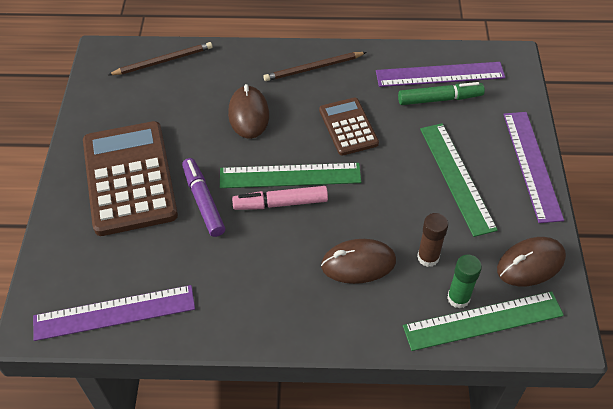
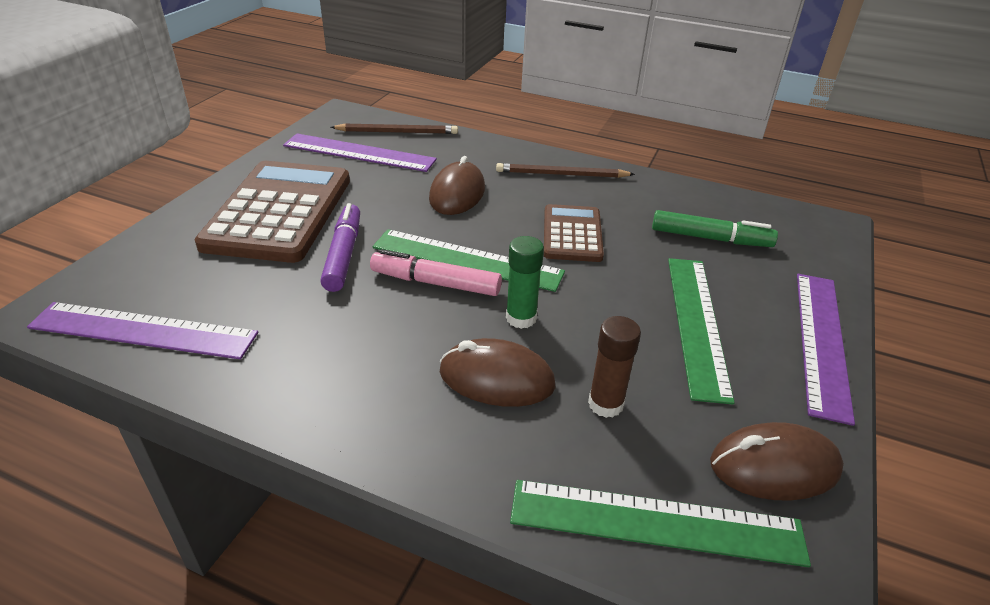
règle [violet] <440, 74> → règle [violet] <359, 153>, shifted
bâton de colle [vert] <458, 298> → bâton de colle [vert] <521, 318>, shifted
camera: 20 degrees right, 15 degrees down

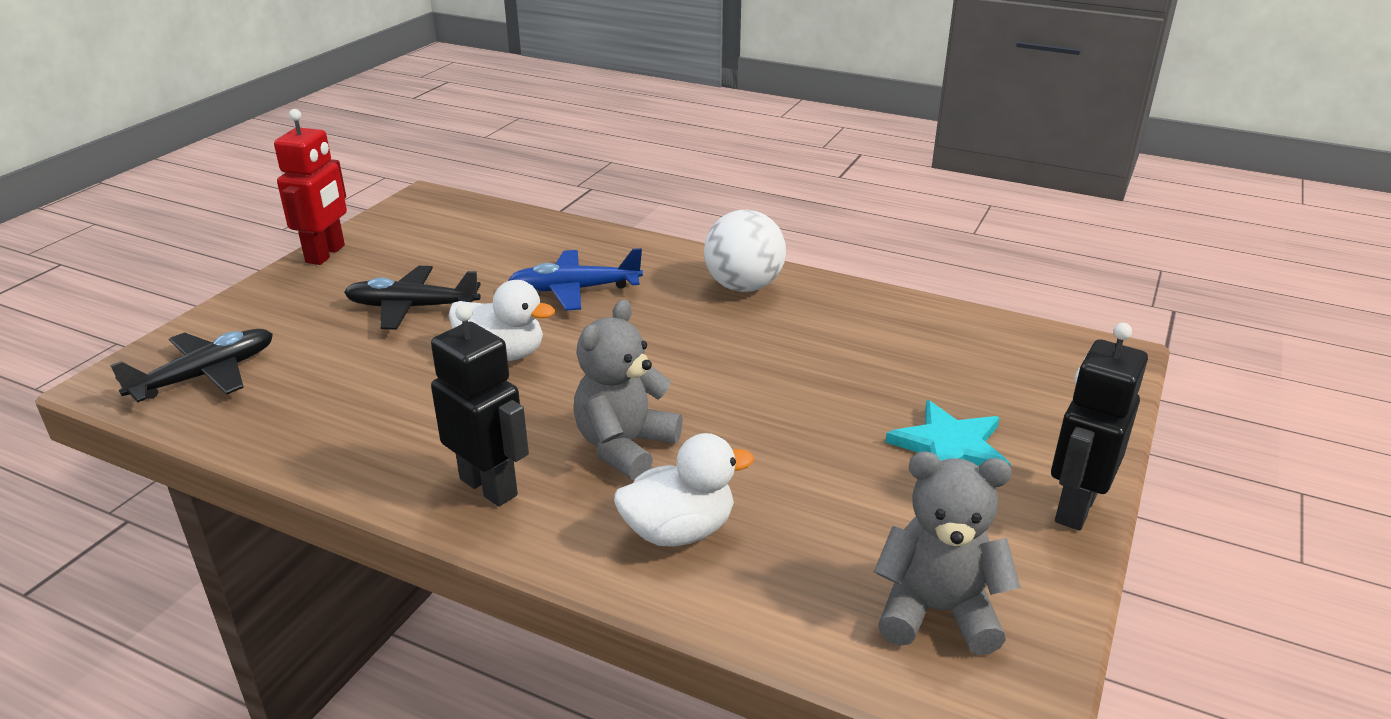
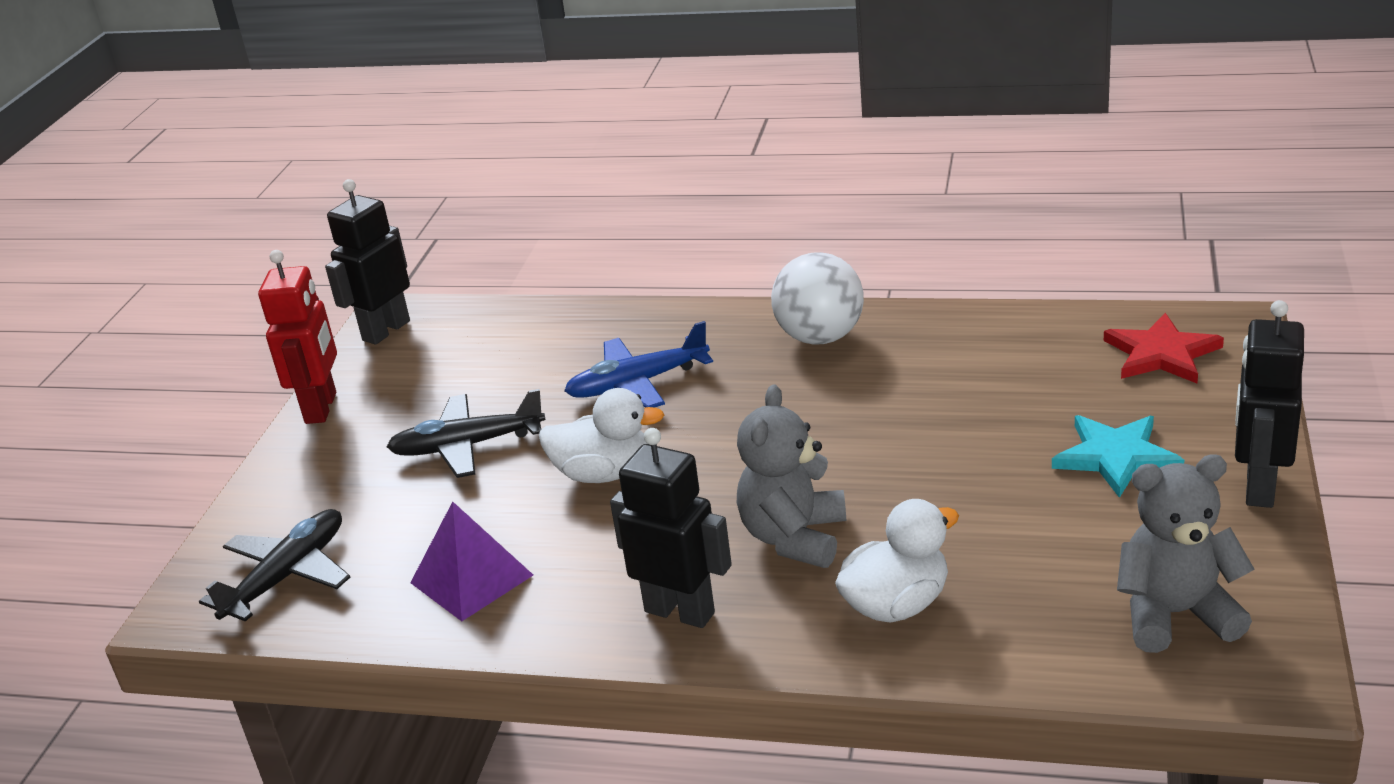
- → robot [noir] <385, 330>
- → pyramide [violet] <471, 579>
- → étoile [rouge] <1161, 354>
camera: 10 degrees left, 0 degrees up

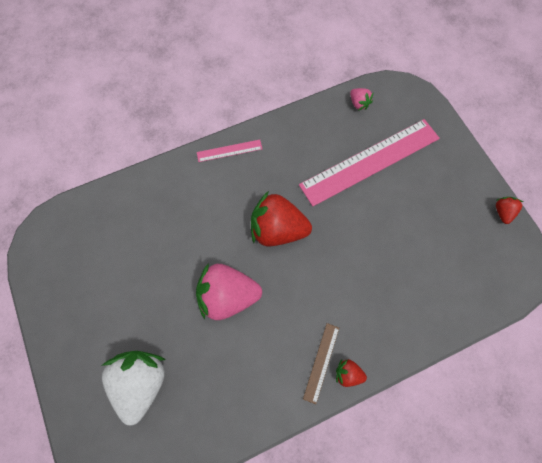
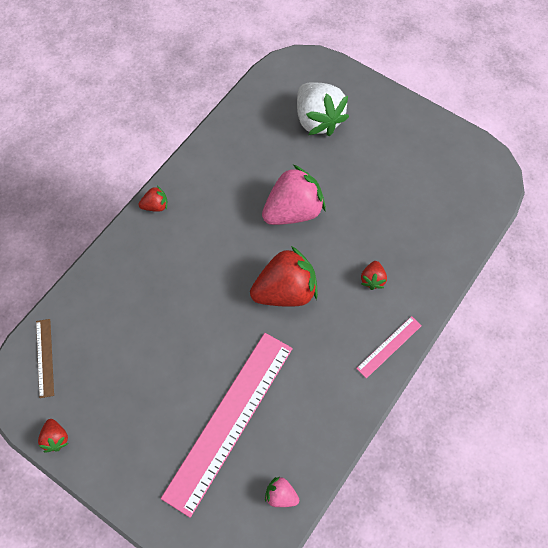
règle [marron] <321, 362> → règle [marron] <45, 357>, shifted
- → fraise [rouge] <372, 279>
camera: 150 degrees right, 5 degrees down

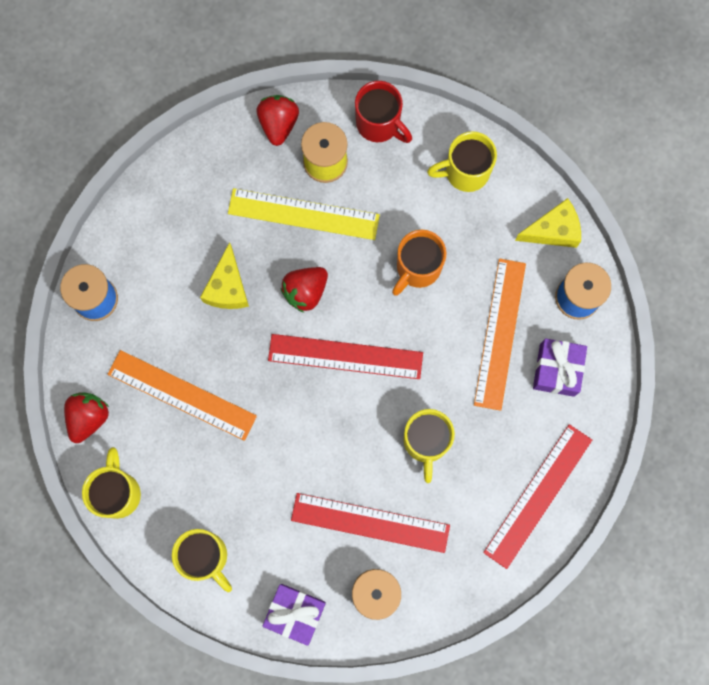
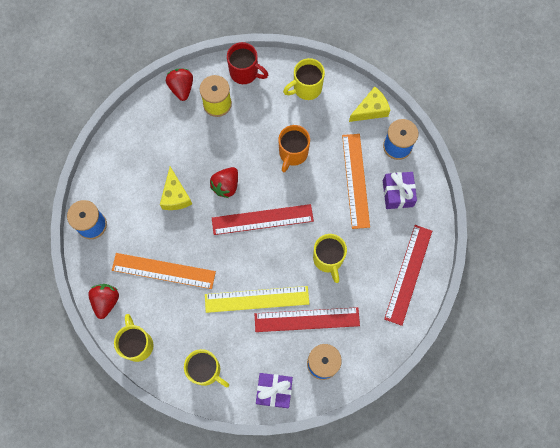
règle [jaune] <303, 214> → règle [jaune] <257, 299>, shifted
camera: 15 degrees left, 5 degrees down

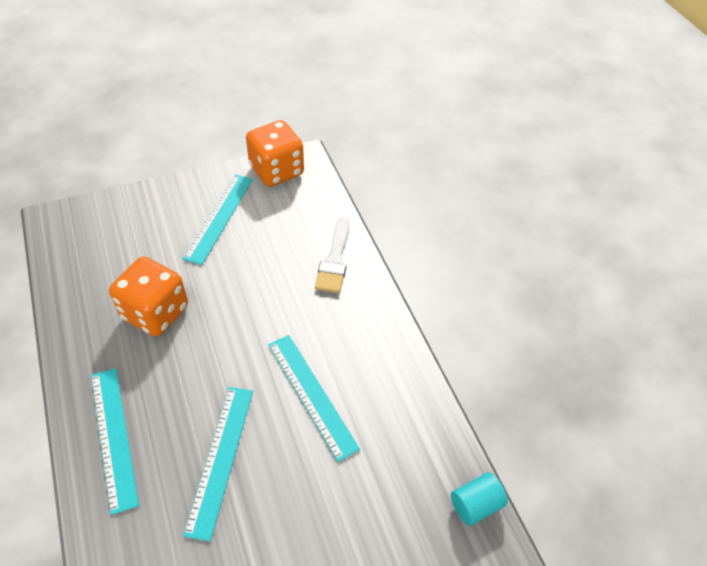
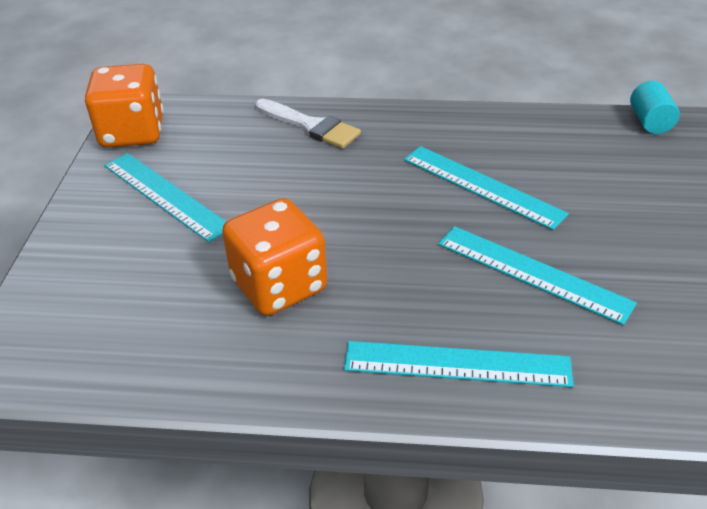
règle [turquoise] <311, 394> → règle [turquoise] <482, 186>, 45 degrees clockwise
camera: 60 degrees left, 10 degrees down

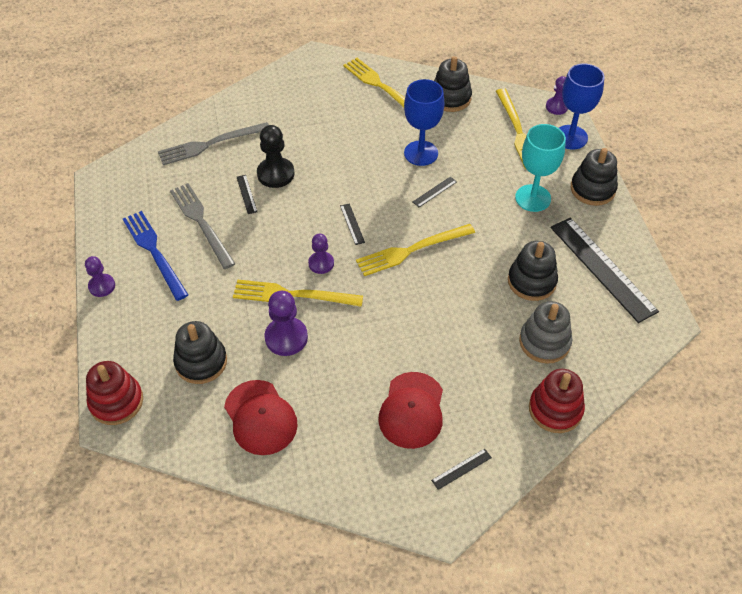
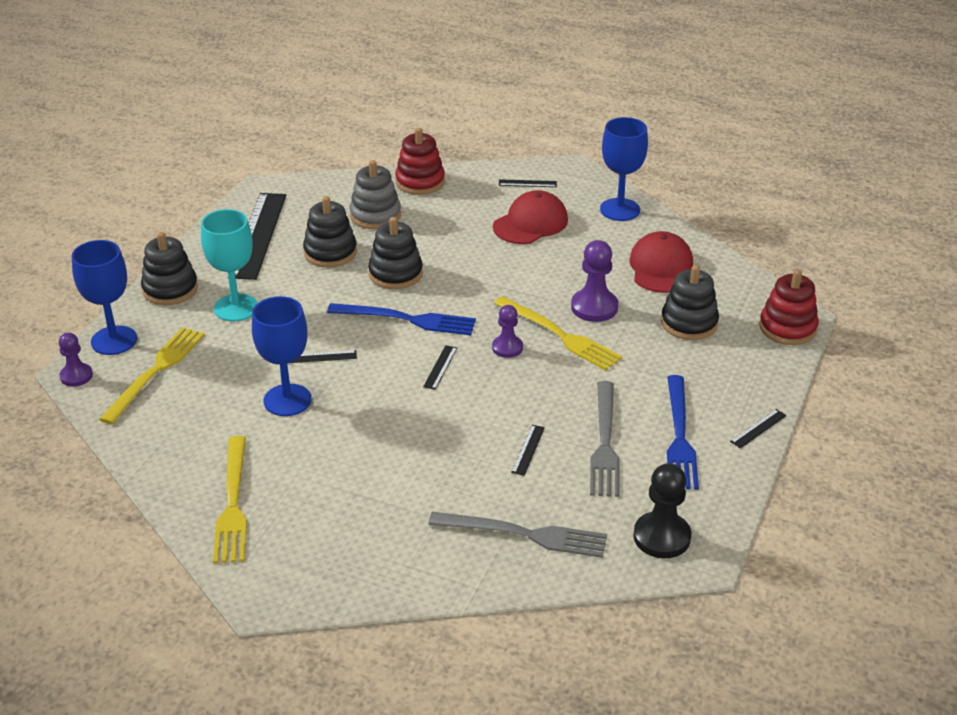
fourchette [jaune] <412, 250> → fourchette [bleu] <406, 319>
jouet à empiler [noir] <450, 98> → jouet à empiler [noir] <395, 274>, shifted
- → verre à pied [bleu] <620, 210>
pion [noir] <275, 174> → pion [noir] <662, 537>, shifted
pion [violet] <102, 286> → règle [noir] <758, 428>
camera: 145 degrees left, 15 degrees down

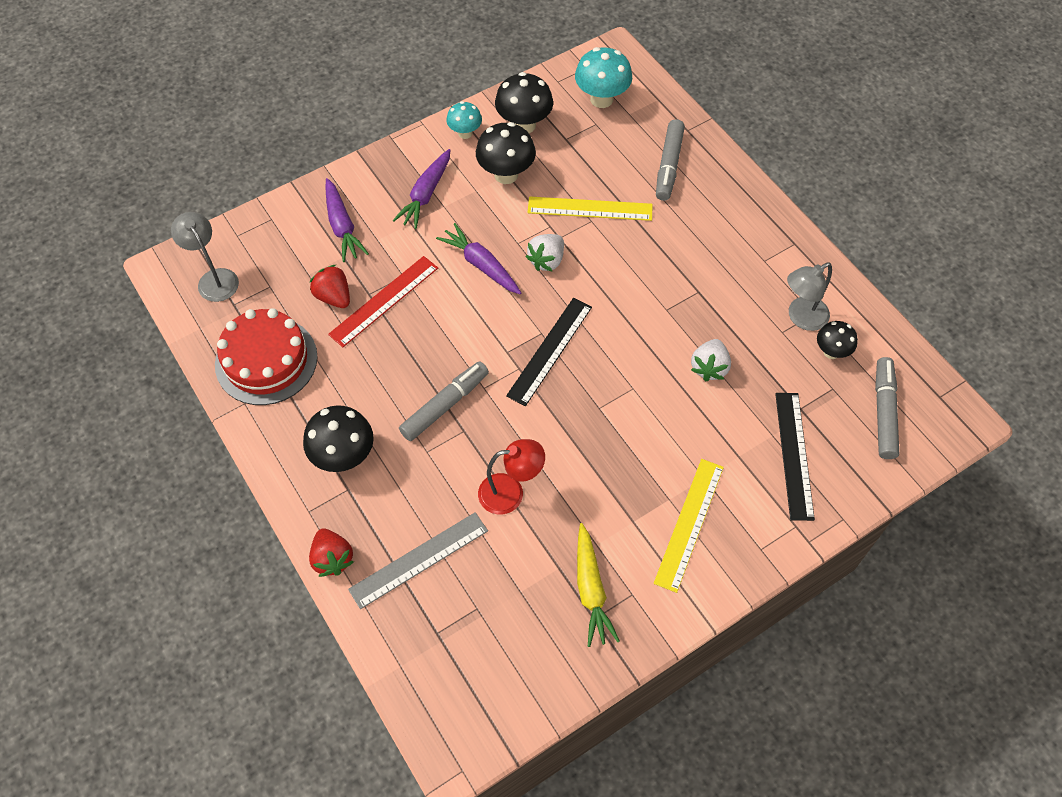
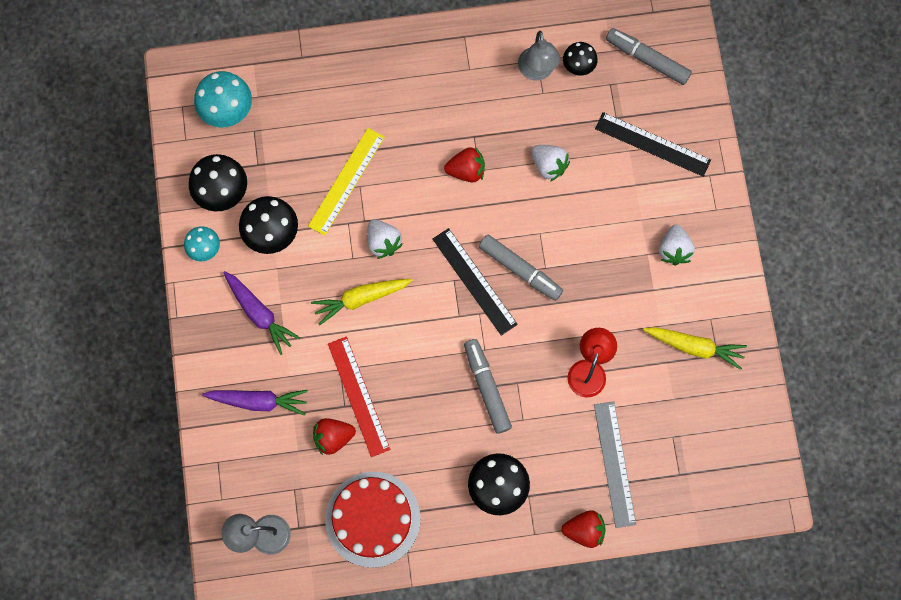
carotte [violet] <481, 265> → carotte [jaune] <361, 299>
- → fraise [rouge] <466, 170>
feutre [gris] <669, 165> → feutre [gris] <520, 270>, shifted
règle [jaune] <689, 524> → fraise [blanc] <674, 250>
camera: 65 degrees left, 15 degrees up

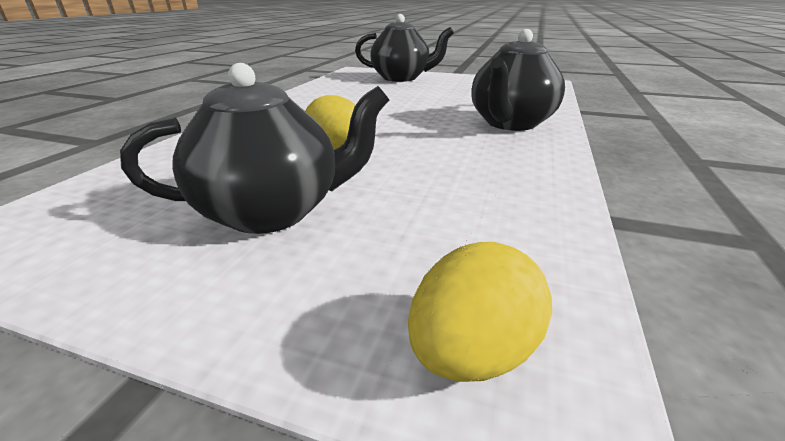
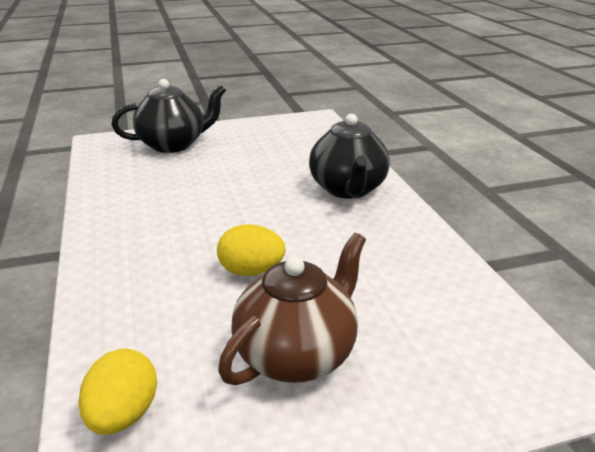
œuf [jaune] <471, 352> → œuf [jaune] <123, 415>, shifted
théière [noir] <273, 211> → théière [marron] <297, 355>
camera: 35 degrees left, 0 degrees up

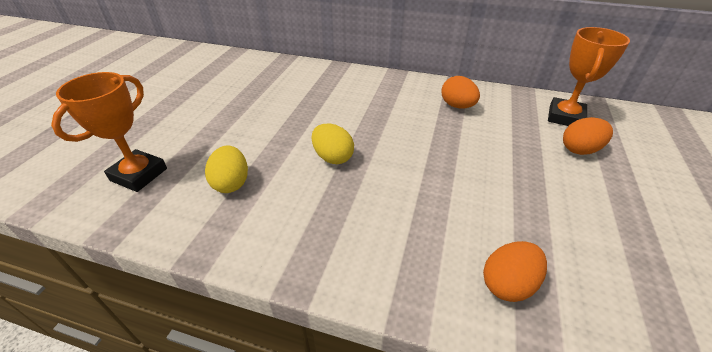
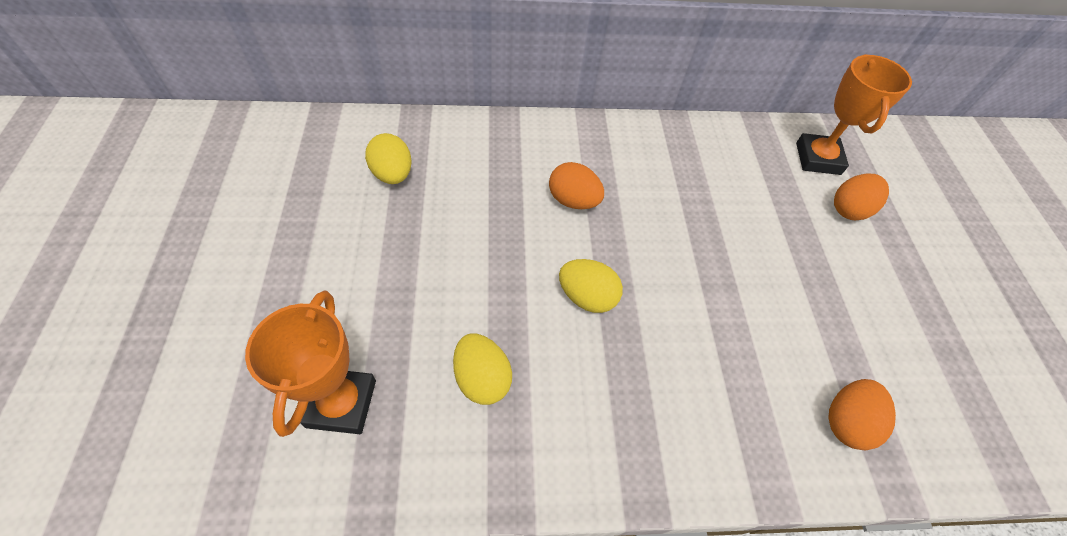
- → œuf [jaune] <392, 174>
œuf [orange] <457, 106> → œuf [orange] <573, 200>, shifted
camera: 25 degrees left, 15 degrees up

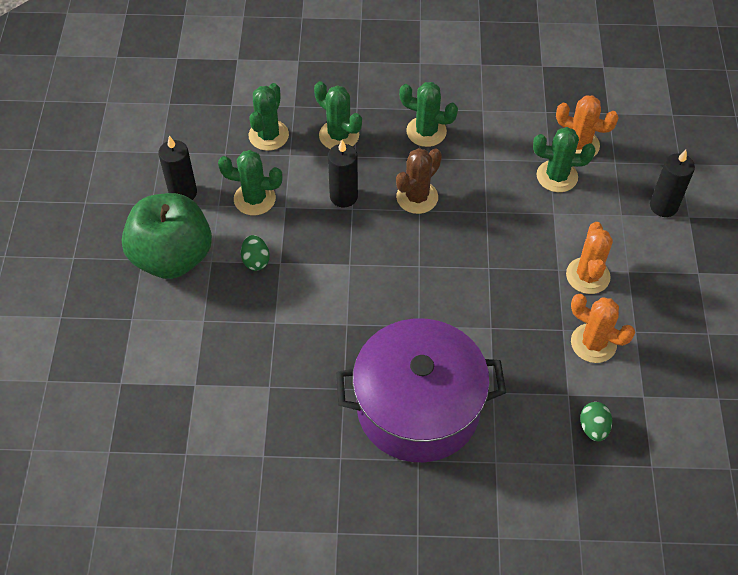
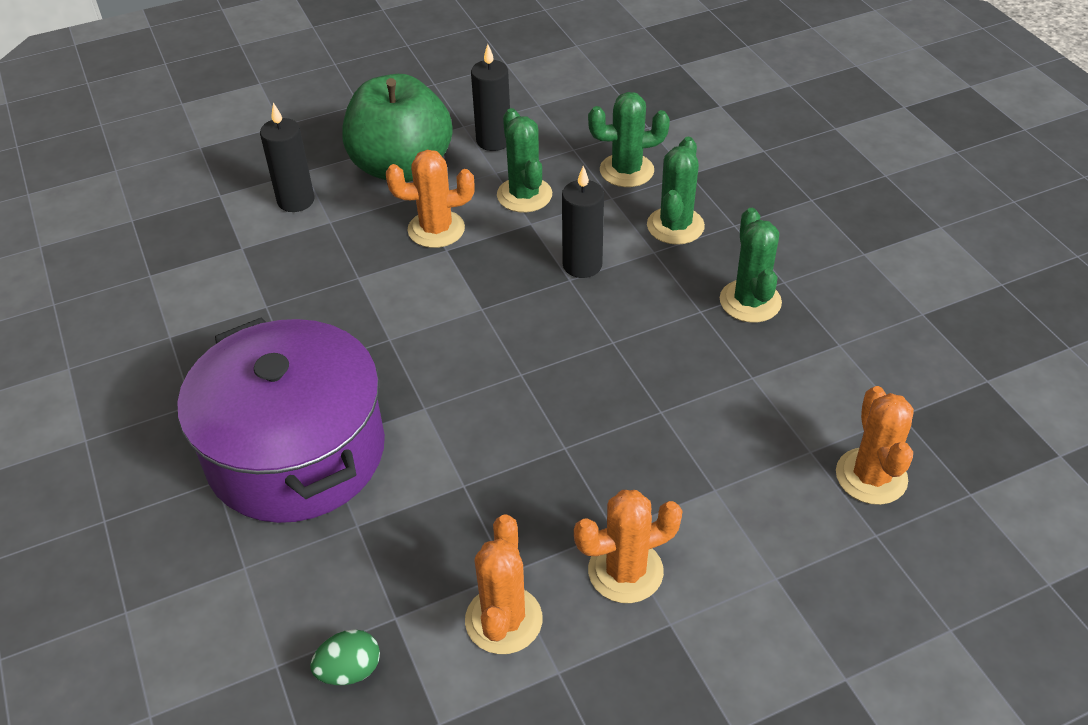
bougie [noir] <663, 206> → bougie [noir] <296, 201>, shifted
œuf [vert] <256, 261> → cactus [orange] <436, 229>
cactus [marron] <417, 197> → -
cactus [vert] <557, 176> → -
camera: 65 degrees right, 10 degrees down

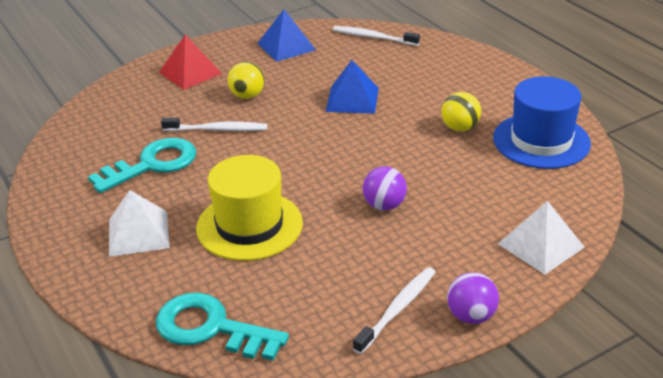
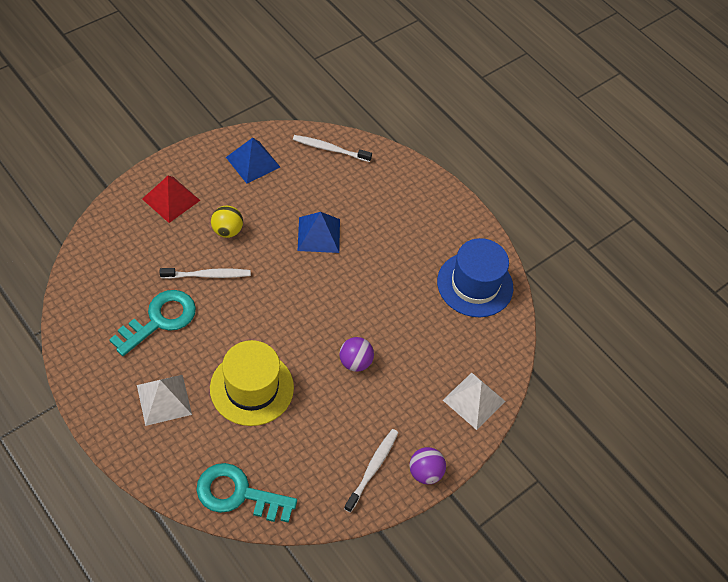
balle [jaune] <460, 128> → -
camera: 15 degrees left, 20 degrees up

